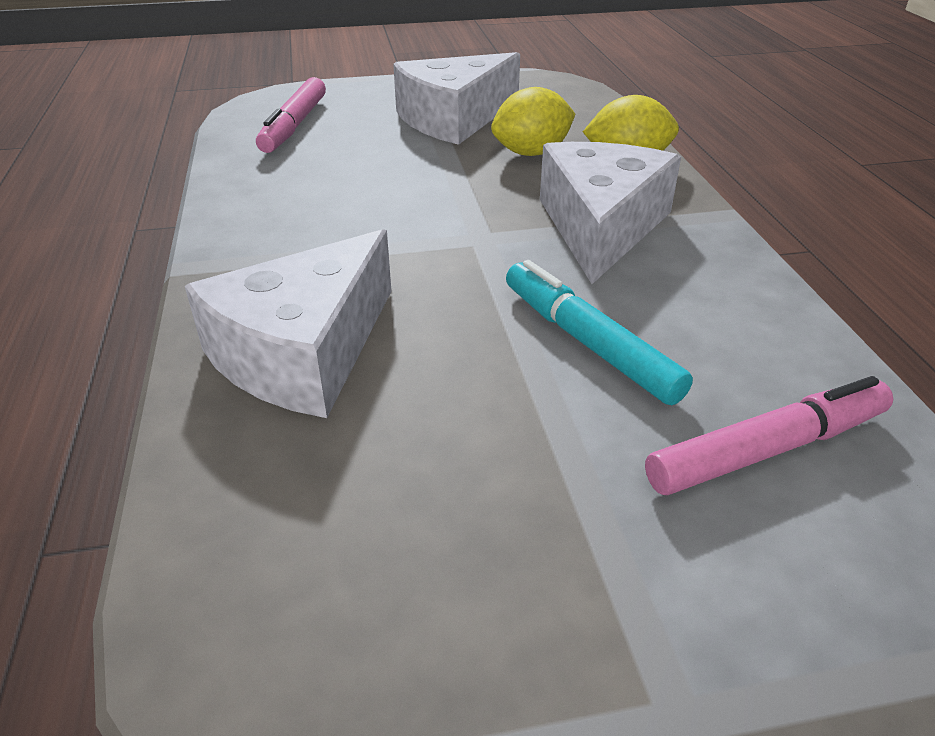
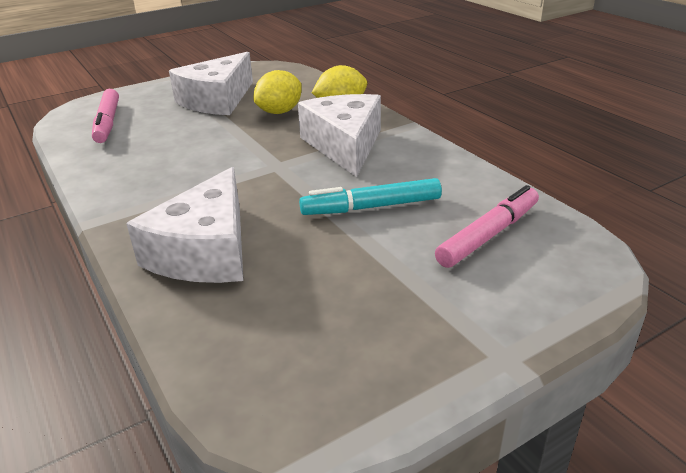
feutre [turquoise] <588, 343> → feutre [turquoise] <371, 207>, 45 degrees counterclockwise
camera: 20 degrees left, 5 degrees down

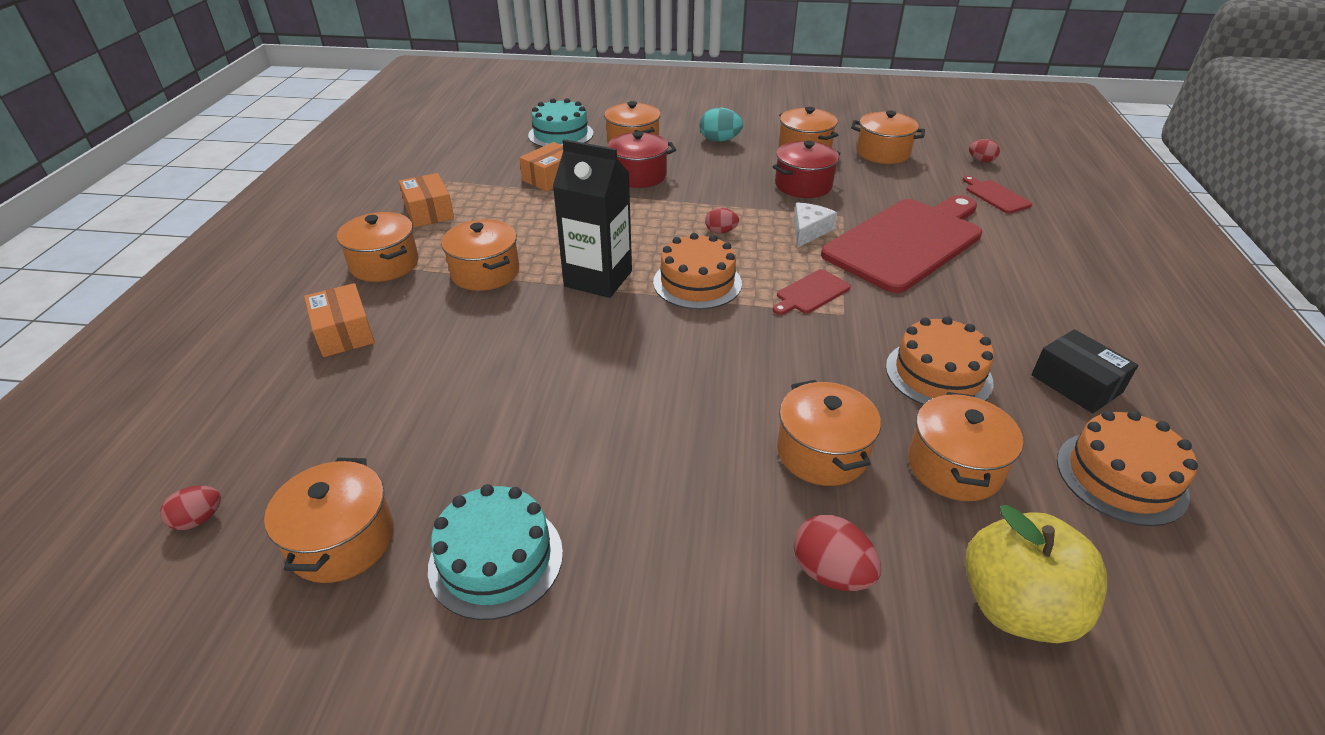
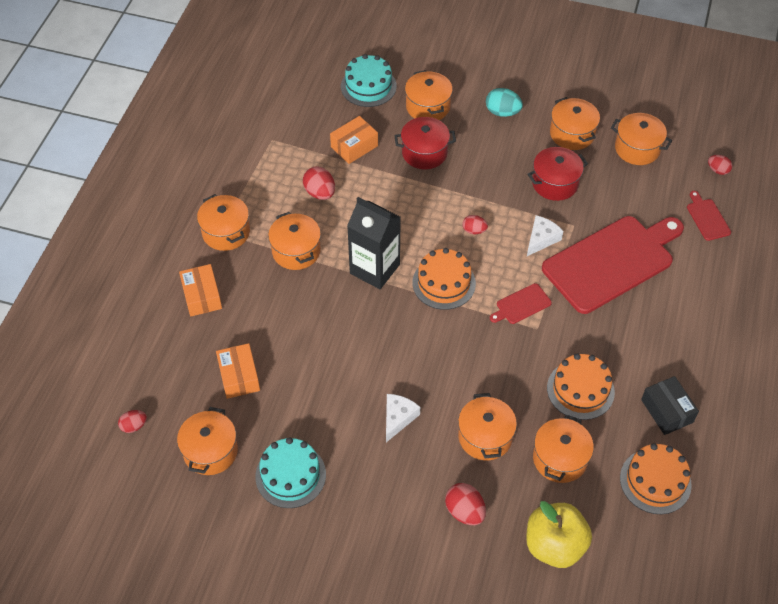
boîte [orange] <429, 211> → boîte [orange] <239, 376>, shifted
- → œuf [rouge] <320, 193>
- → fromage [blanc] <398, 418>
camera: 10 degrees right, 15 degrees up

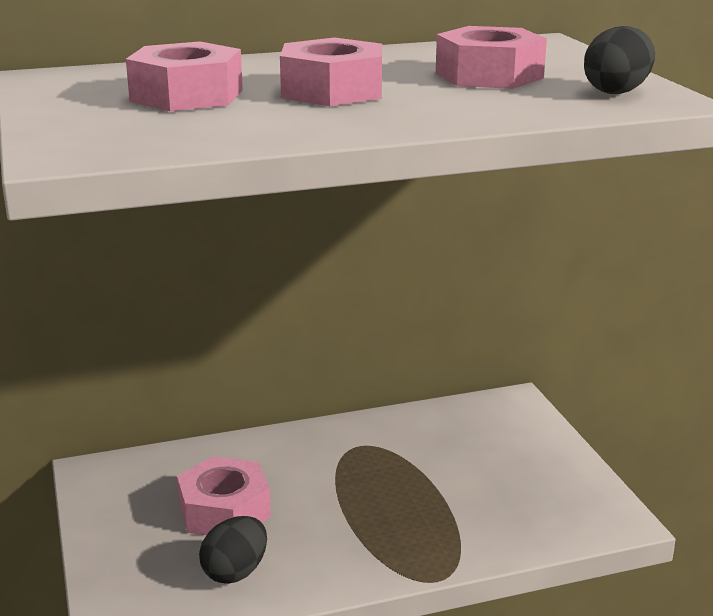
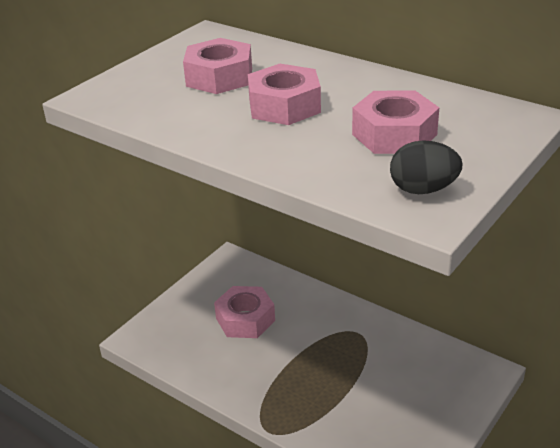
œuf [noir] <235, 572> → -
camera: 55 degrees right, 10 degrees up

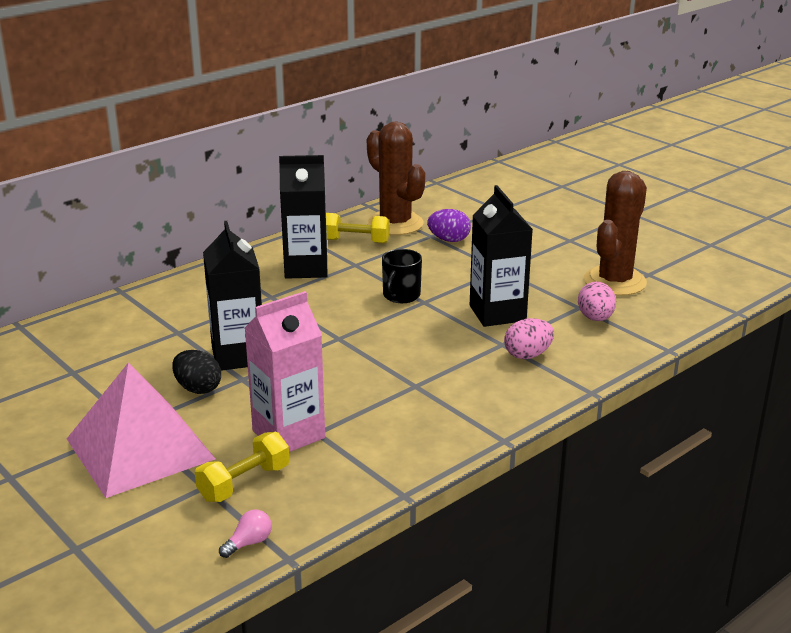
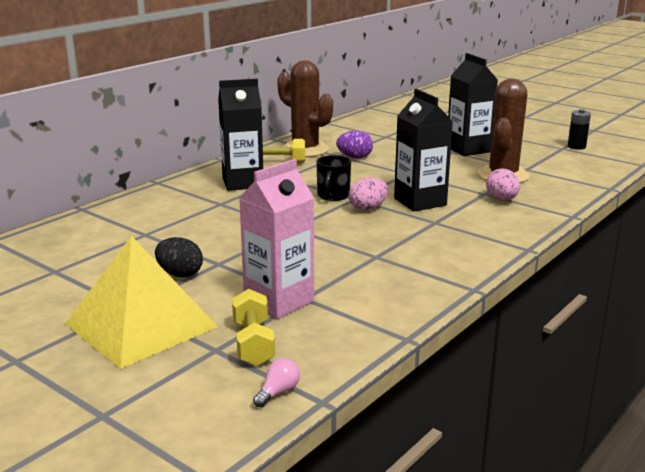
pyramide [rose] <140, 448> → pyramide [jaune] <141, 325>
haltère [jaune] <244, 483> → haltère [jaune] <253, 343>, 45 degrees counterclockwise
œuf [rose] <527, 355> → œuf [rose] <368, 209>, shifted
brique de lait [noir] <238, 356> → brique de lait [noir] <468, 149>, shifted
- → pile [noir] <576, 147>
camera: 10 degrees left, 5 degrees down

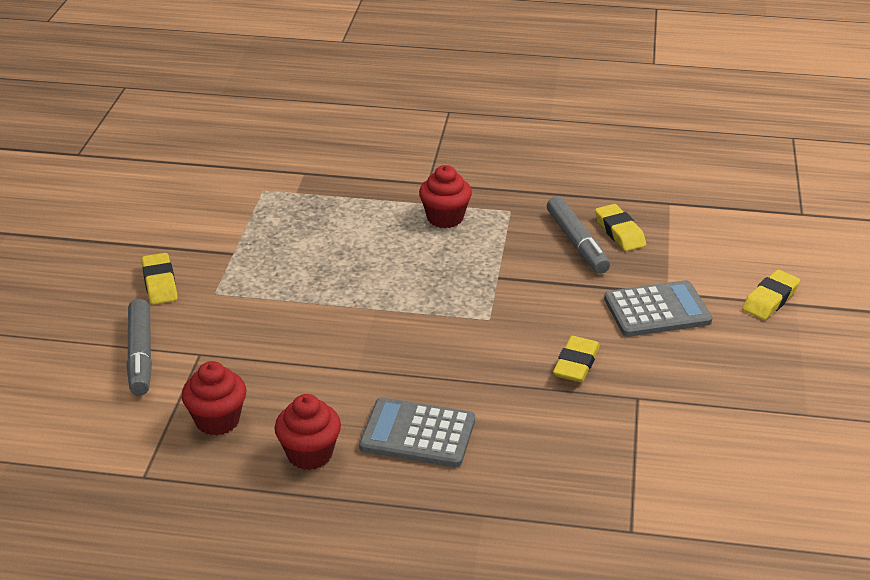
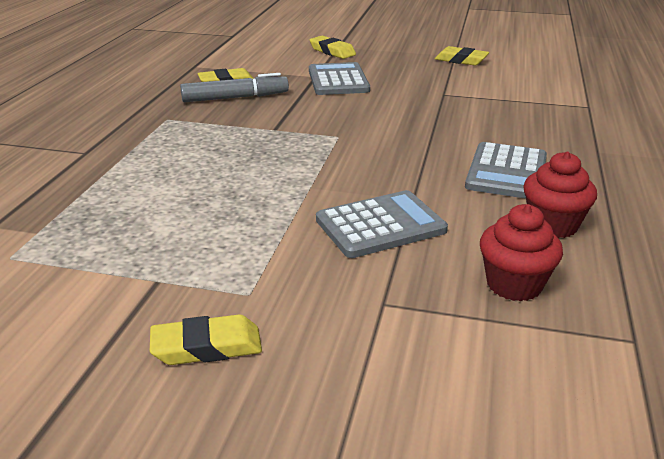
- → calculatrice [gris] <380, 225>
gomme [jaune] <576, 364> → gomme [jaune] <461, 60>, shifted
feutre [gris] <140, 355> → -
muffin [rouge] <445, 218> → -
camera: 85 degrees left, 5 degrees down

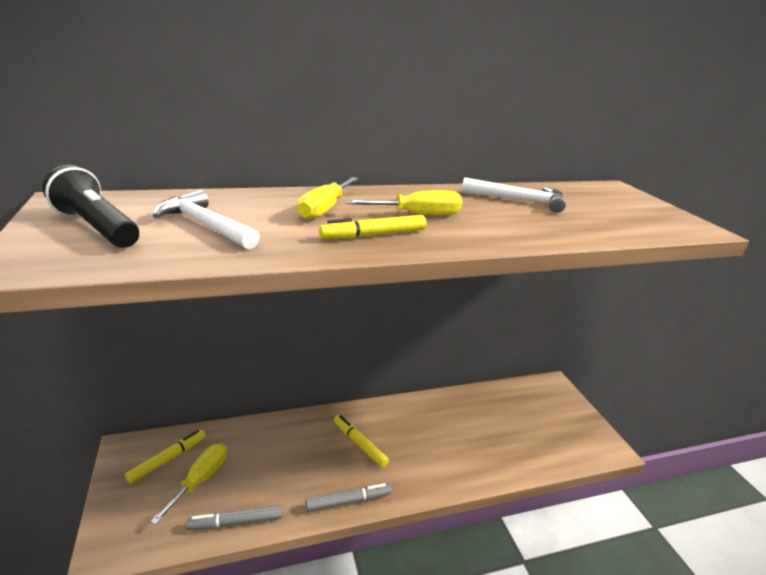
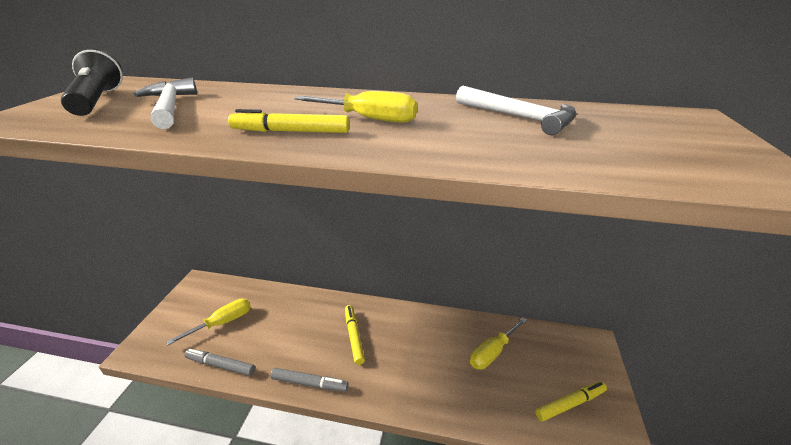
tournevis [jaune] <324, 209> → tournevis [jaune] <492, 352>, shifted
feutre [jaune] <168, 459> → feutre [jaune] <570, 404>, shifted
camera: 30 degrees right, 5 degrees up

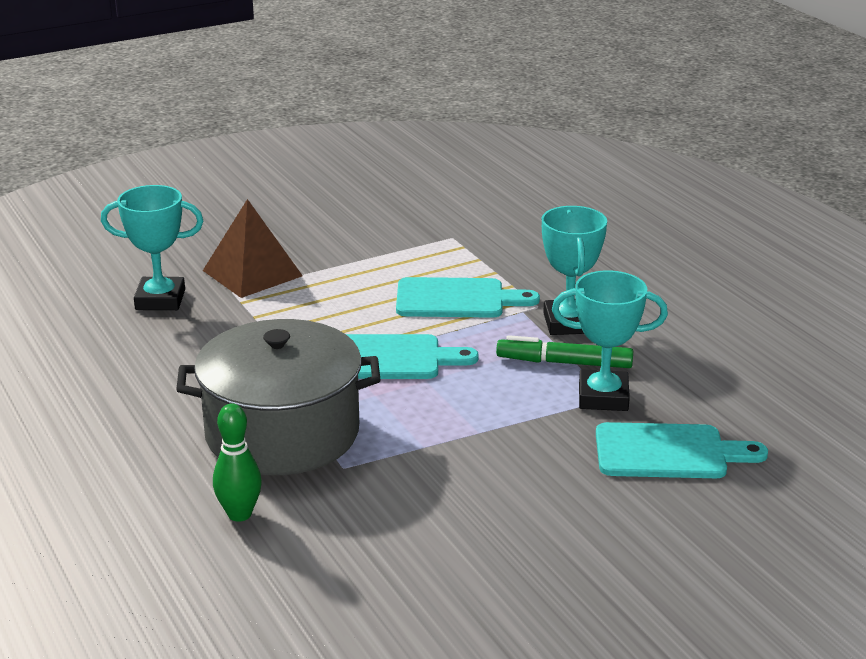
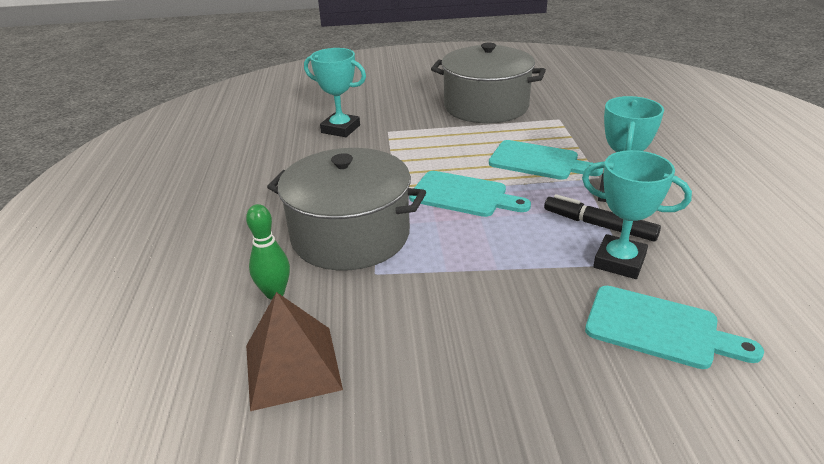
pyramide [marron] <252, 273> → pyramide [marron] <292, 366>, shifted
- → marmite [gris] <486, 106>
feutre [vert] <564, 363> → feutre [noir] <599, 225>
camera: 25 degrees right, 5 degrees up

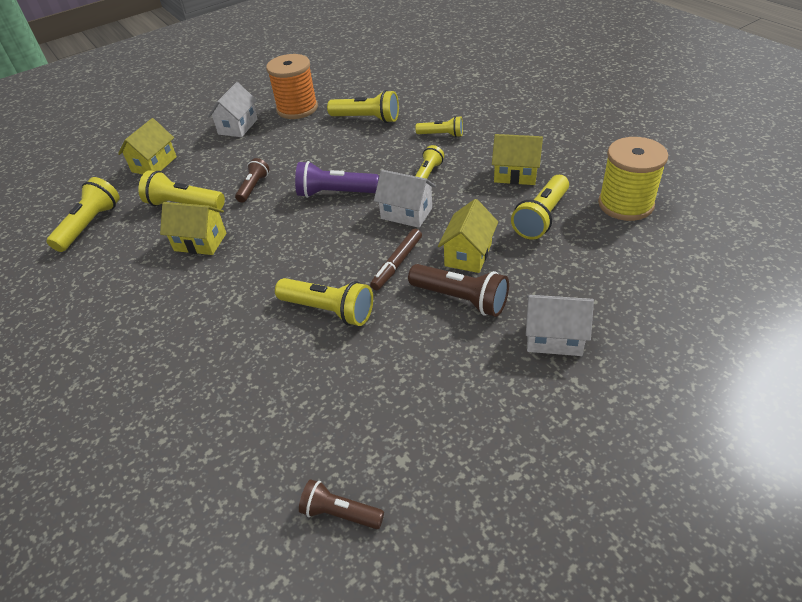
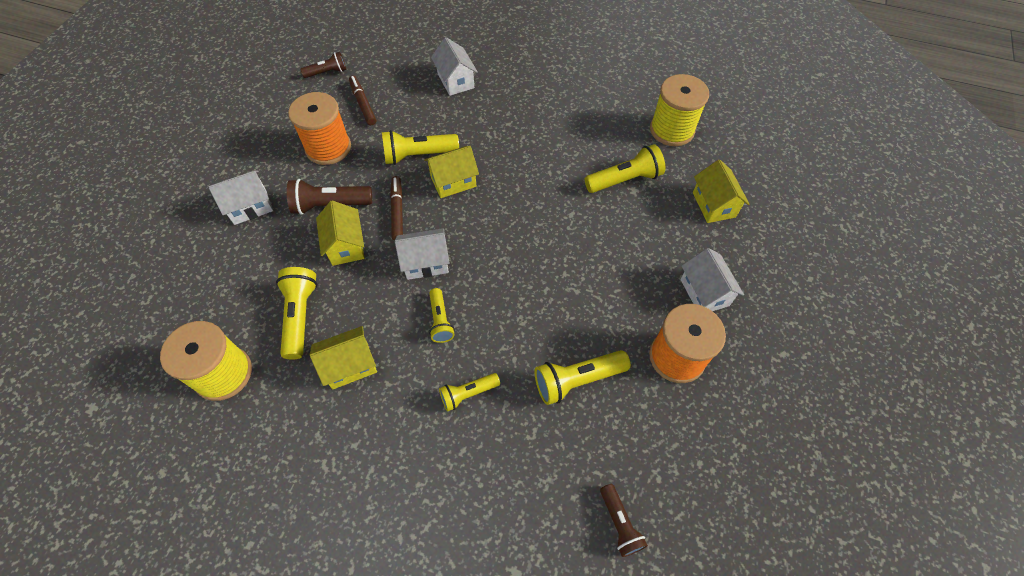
- → bobine [orange] <328, 148>
- → feutre [marron] <363, 104>
maison [jaune] <200, 242> → maison [jaune] <453, 181>, shifted
- → maison [blanc] <455, 81>
lampe de poche [marron] <253, 187> → lampe de poche [marron] <619, 523>, shifted
lampe de poche [jaune] <90, 225> → bobine [jaune] <671, 130>
lampe de poche [violet] <335, 193> → -
camera: 140 degrees right, 15 degrees up

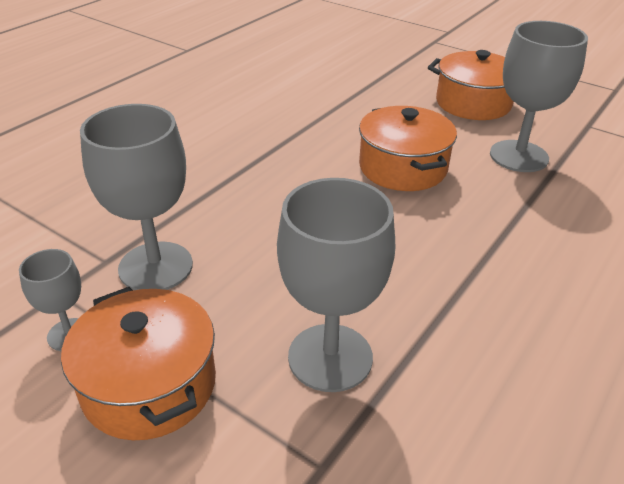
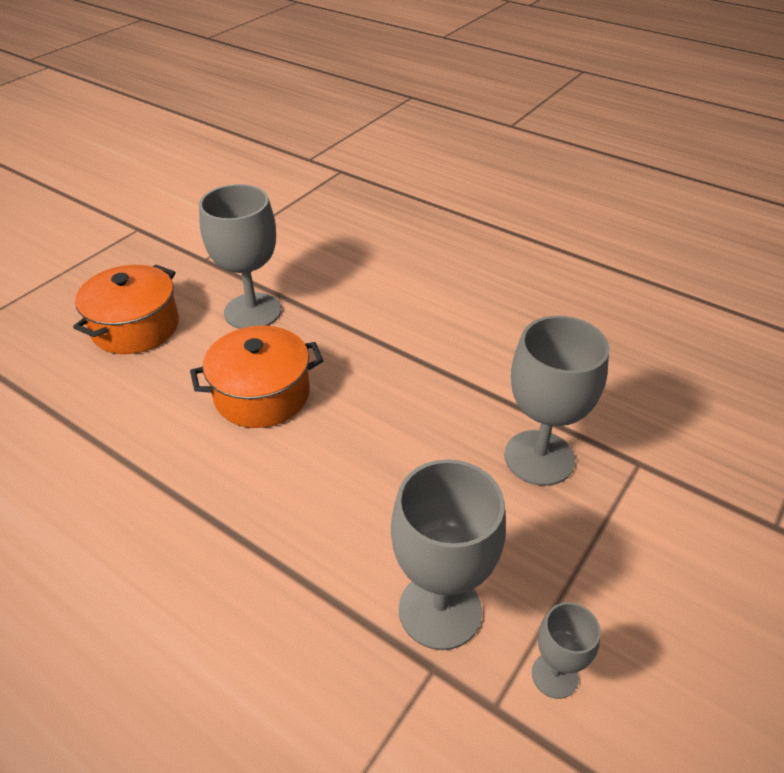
marmite [orange] <149, 385> → -
camera: 90 degrees left, 5 degrees up

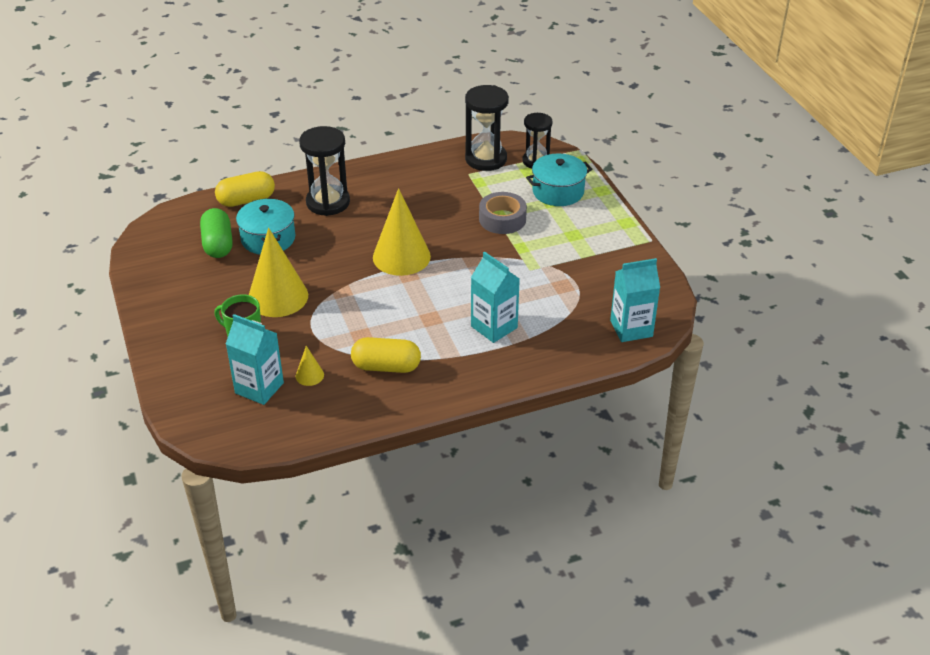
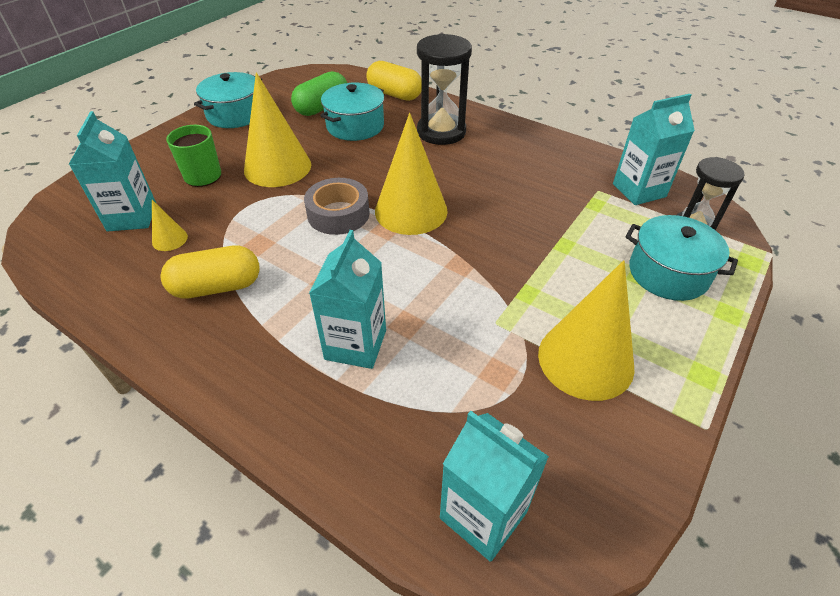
gélule [jaune] <386, 367> → gélule [jaune] <217, 287>, 75 degrees counterclockwise
- → marmite [turquoise] <235, 114>
ruban adhésif [gris] <502, 219> → ruban adhésif [gris] <338, 214>, shifted
- → cône [jaune] <585, 360>
sablier [noir] <486, 159> → brique de lait [turquoise] <639, 190>
camera: 55 degrees right, 5 degrees up

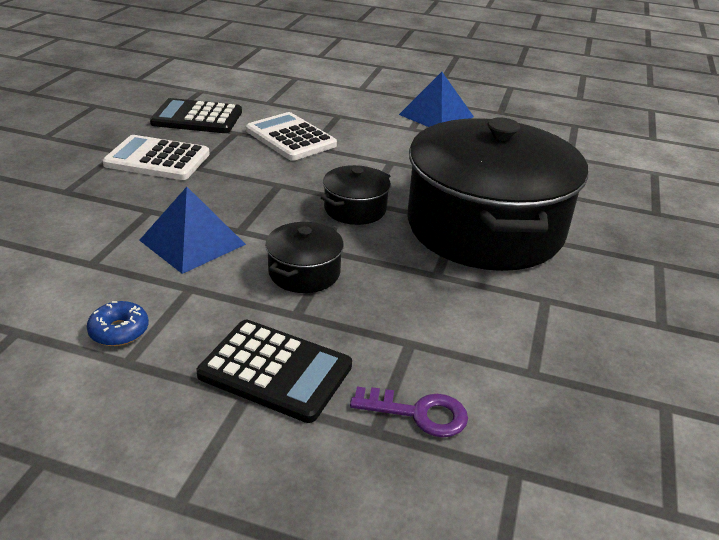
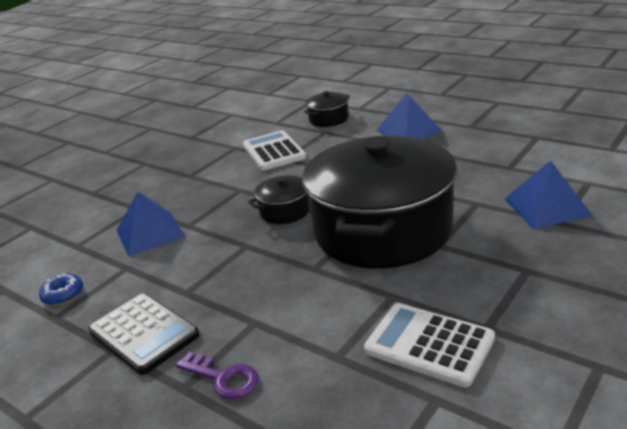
marmite [noir] <304, 272> → marmite [noir] <329, 119>, shifted
calculatrice [blanc] <157, 159> → calculatrice [blanc] <429, 344>, shifted
- → pyramide [bleu] <546, 206>
calculatrice [noir] <197, 118> → -
camera: 25 degrees right, 5 degrees down

